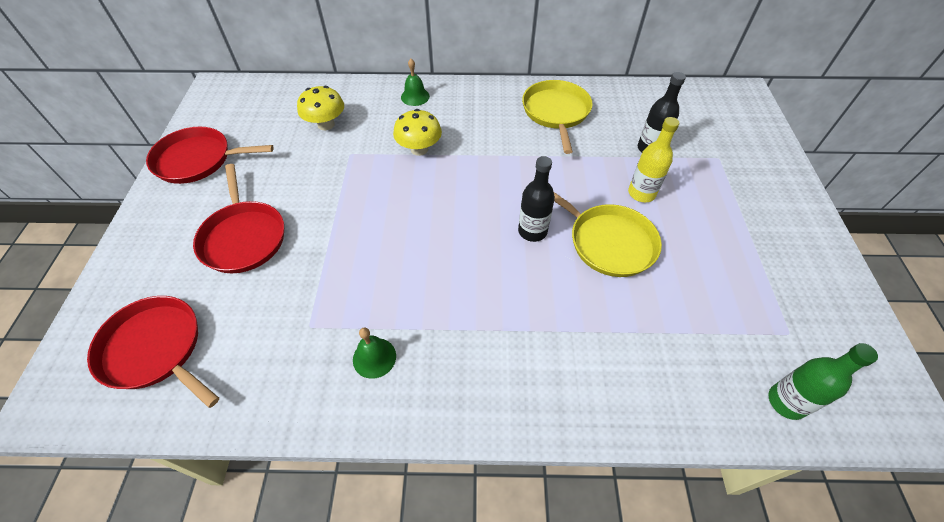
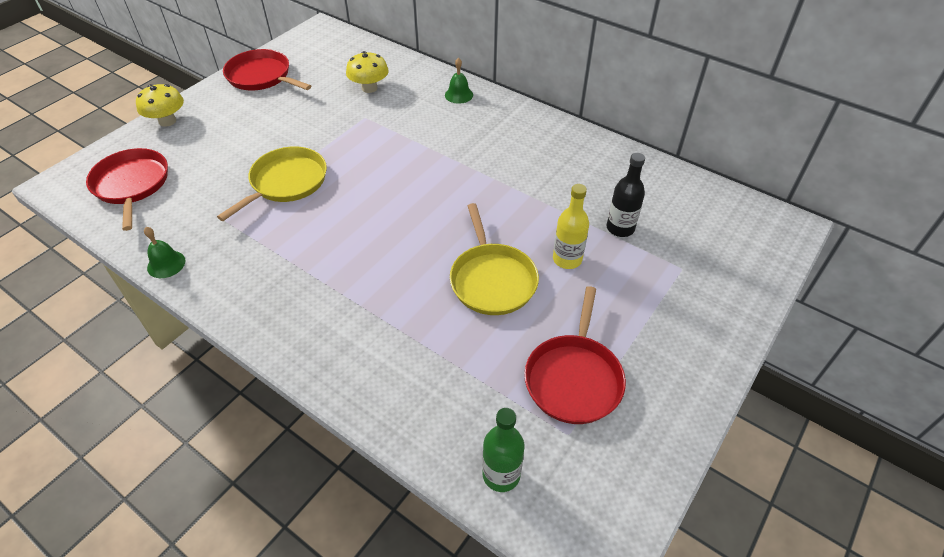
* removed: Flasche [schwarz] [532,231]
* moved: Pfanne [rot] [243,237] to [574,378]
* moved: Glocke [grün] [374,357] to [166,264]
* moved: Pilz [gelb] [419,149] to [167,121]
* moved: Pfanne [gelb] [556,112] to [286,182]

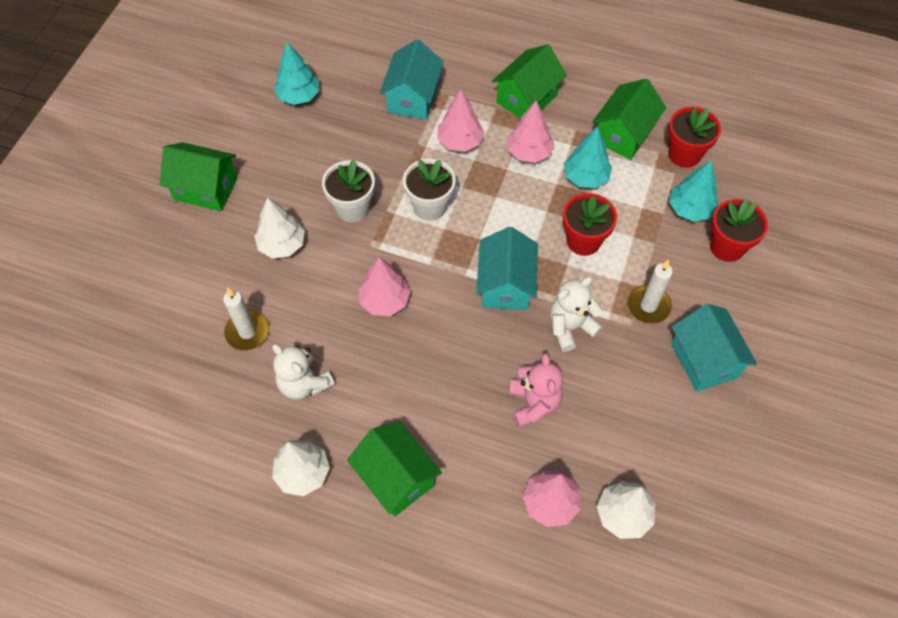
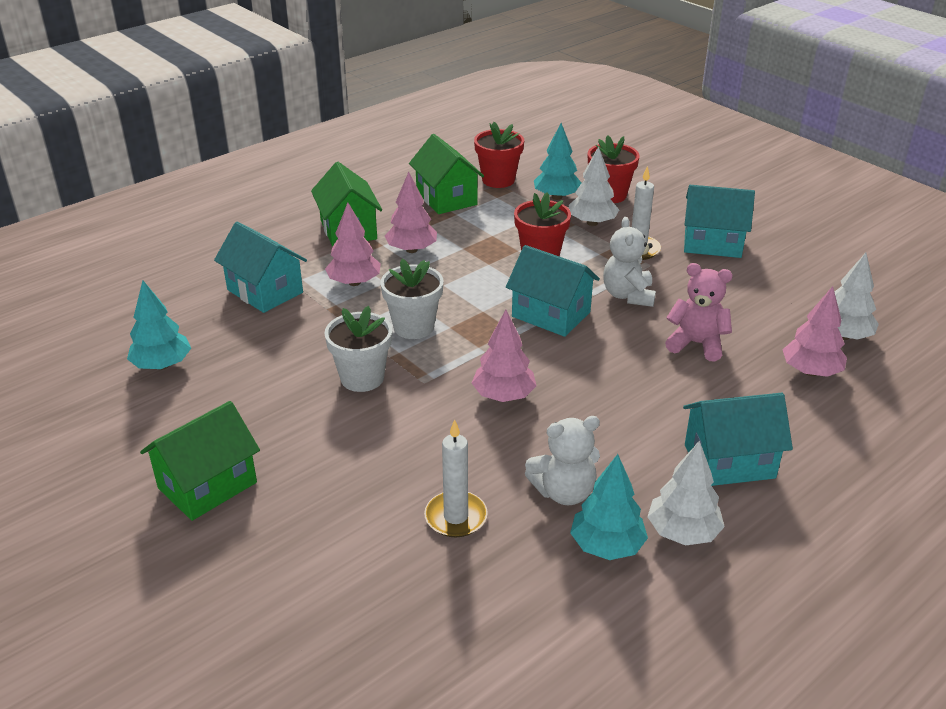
* moved: Baum [weiß] [282,245] to [592,223]
* moved: Baum [türkis] [585,177] to [607,546]
* recoloured: Haus [grün] [396,477] to Haus [türkis] [729,461]

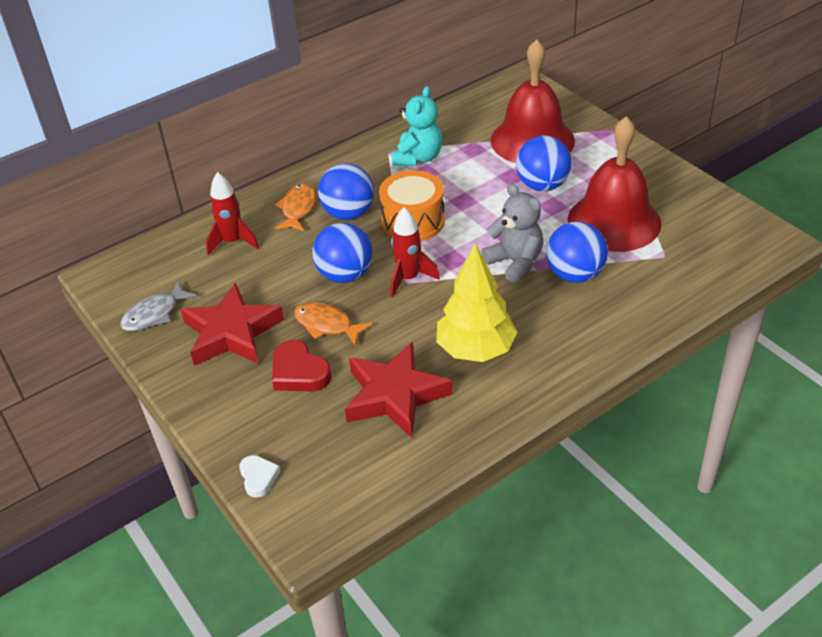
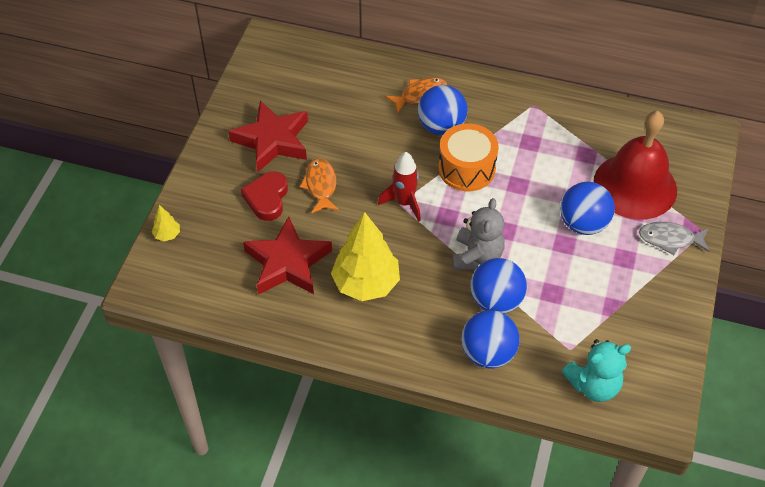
* removed: Rakete [rot] [233,242]
* removed: Glocke [rot] [614,221]
* moved: Fisch [grau] [154,314] to [670,239]
* moved: Ball [blau] [345,275] to [488,353]
* moved: Teddybär [türkis] [418,158] to [593,385]
* replaced: Herz [weiß] [258,477] to Baum [gelb] [167,235]

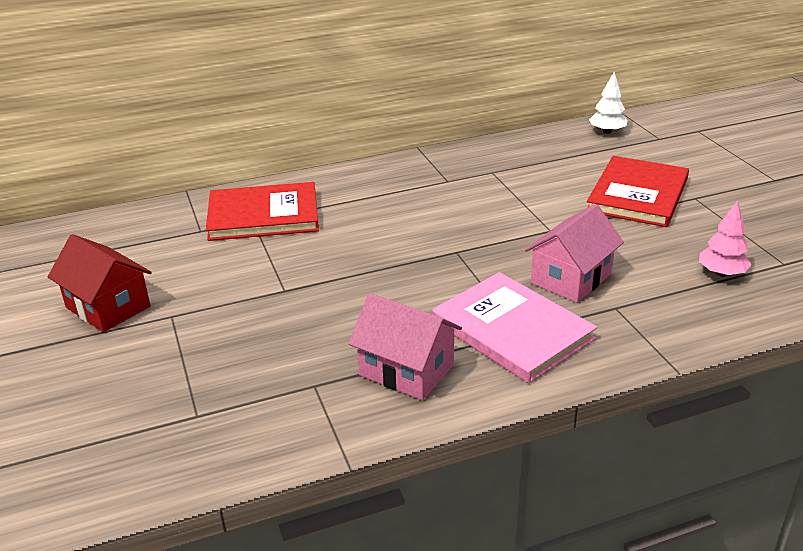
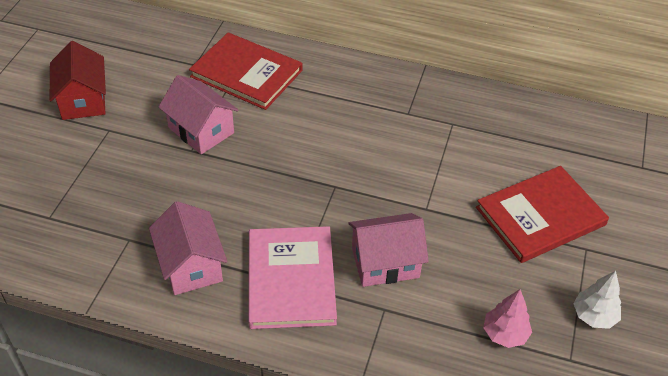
* added: Haus [rosa] [201,130]
* moved: Baum [weiß] [607,132] to [594,316]

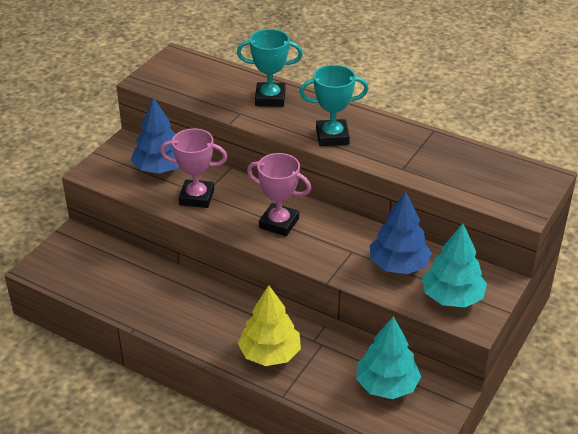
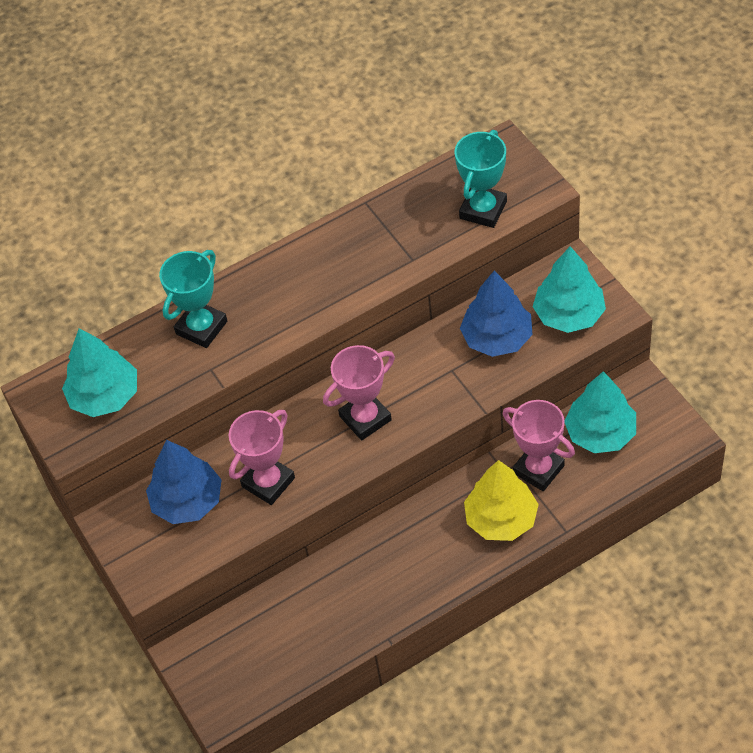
* added: Baum [türkis] [105,396]
* added: Pokal [rosa] [538,469]
* moved: Pokal [türkis] [332,136] to [483,210]

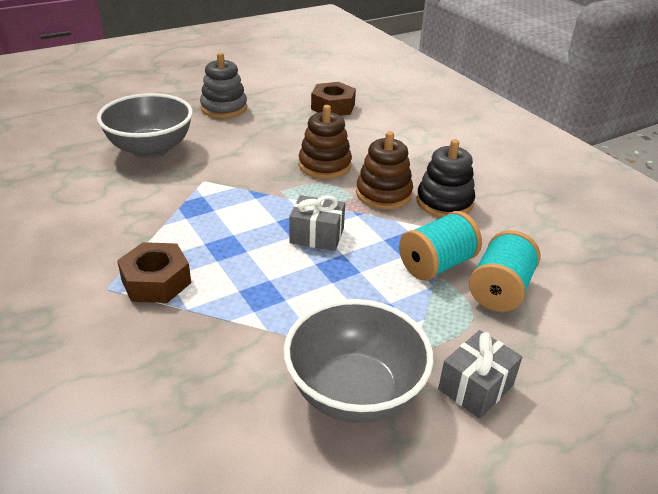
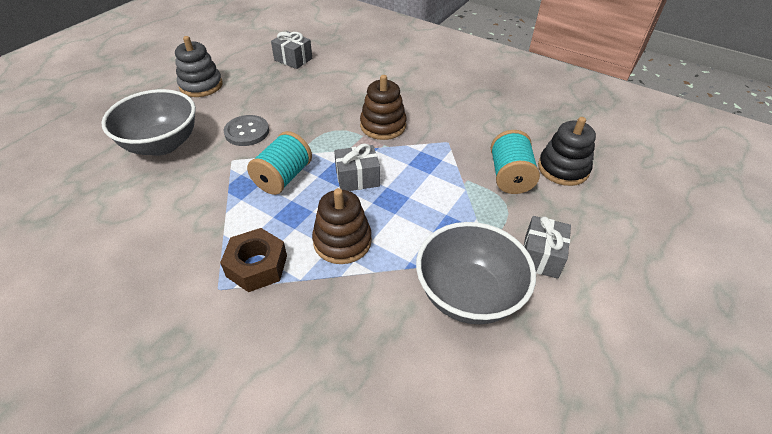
* added: Knopf [grau] [247,132]
* moved: Stapelspielzeug [braun] [324,165] to [342,241]
* moved: Garnrolle [türkis] [436,265] to [283,177]
* moved: Stapelspielzeug [schwarz] [444,202] to [563,169]
* replaced: Sechskantmutter [braun] [333,107] to Geschenk [grau] [293,59]

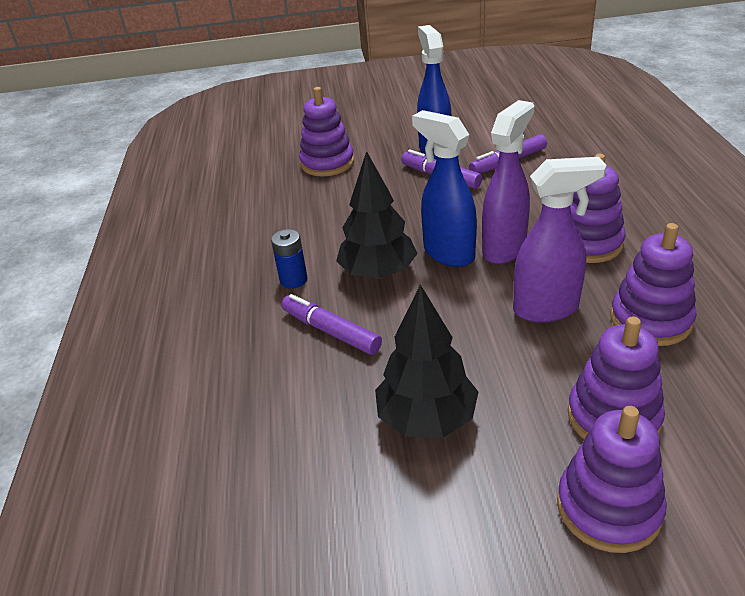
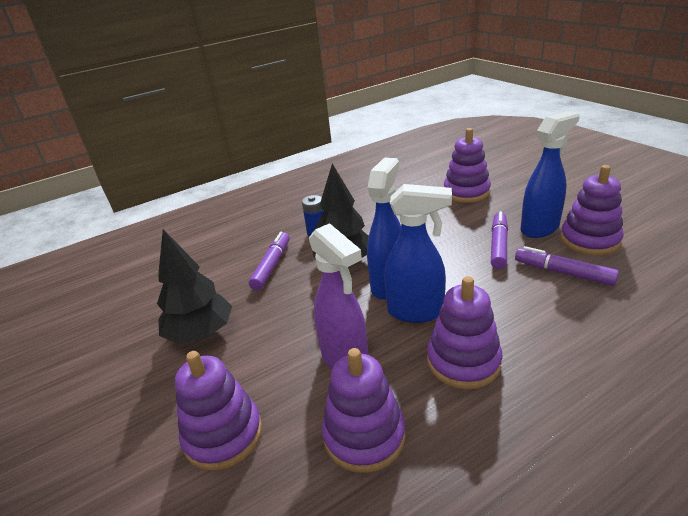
* moved: Stapelspielzeug [lila] [608,508] to [589,240]
* recoloured: Sprühflasche [lila] [504,249] to Sprühflasche [blau] [416,312]

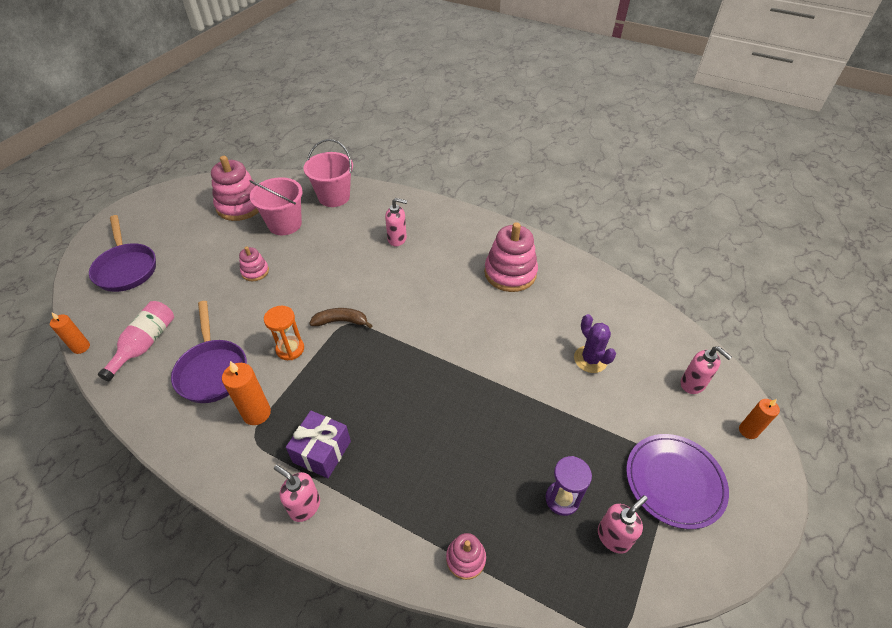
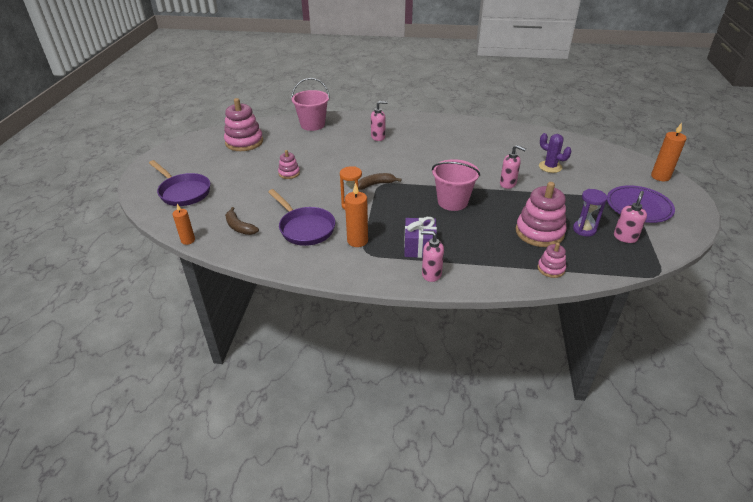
* moved: Eimer [rosa] [285,224] to [452,202]
* moved: Stapelspielzeug [rosa] [510,273] to [539,232]
* moved: Seifenspender [rosa] [693,384] to [508,184]
* replaced: Flasche [rosa] [145,344] to Banane [braun] [239,227]
* resized: Kerze [orange] [748,431] = [660,176] x1.51

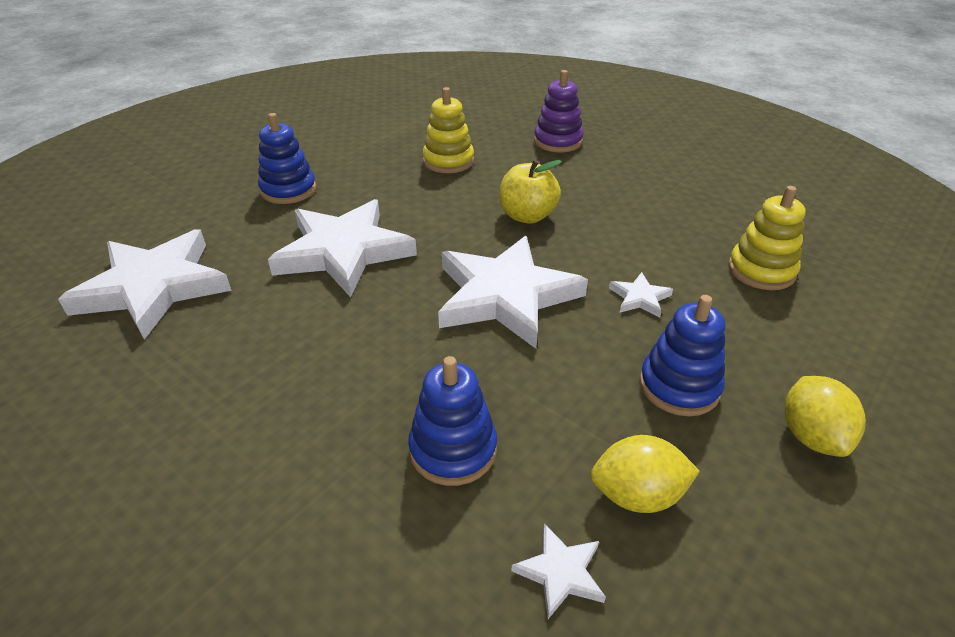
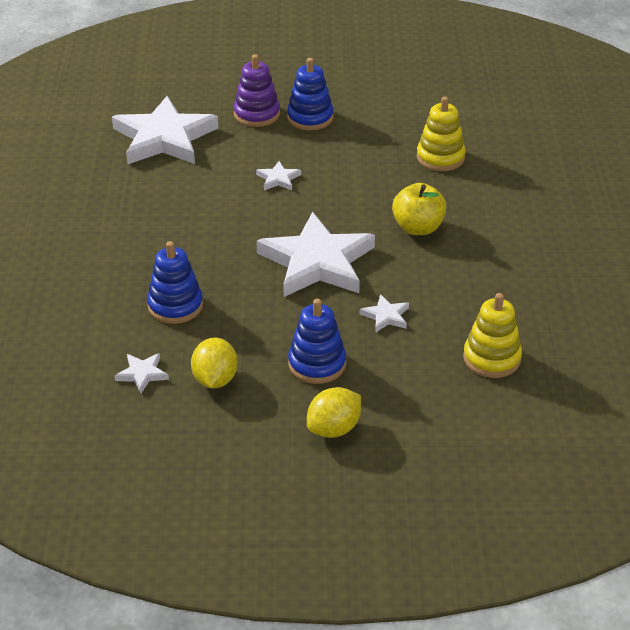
* moved: Stapelspielzeug [lila] [558,141] to [257,114]
* turned: Zitrone [gelb] [637,495] = [215,379] 45 degrees clockwise
* resized: Stern [weiß] [344,252] = [278,179] x0.41

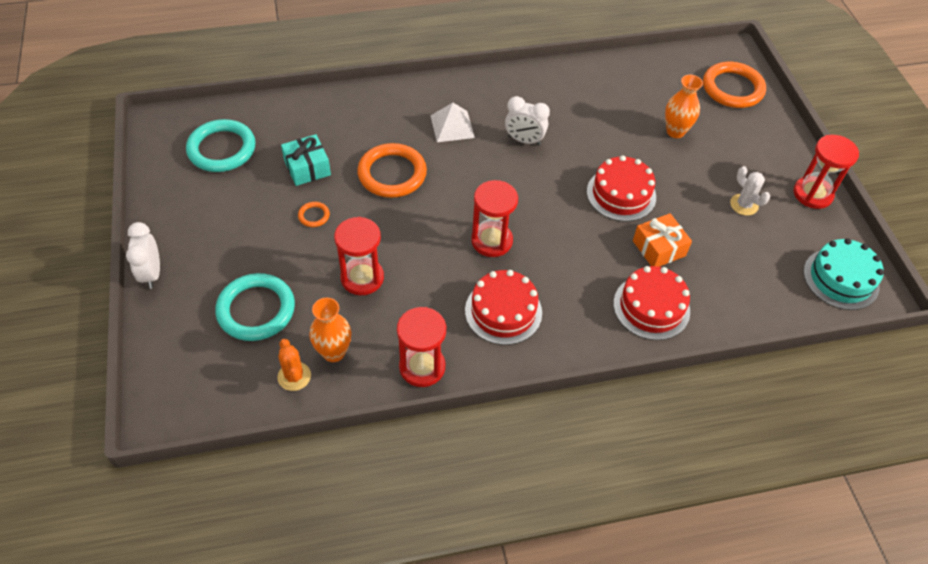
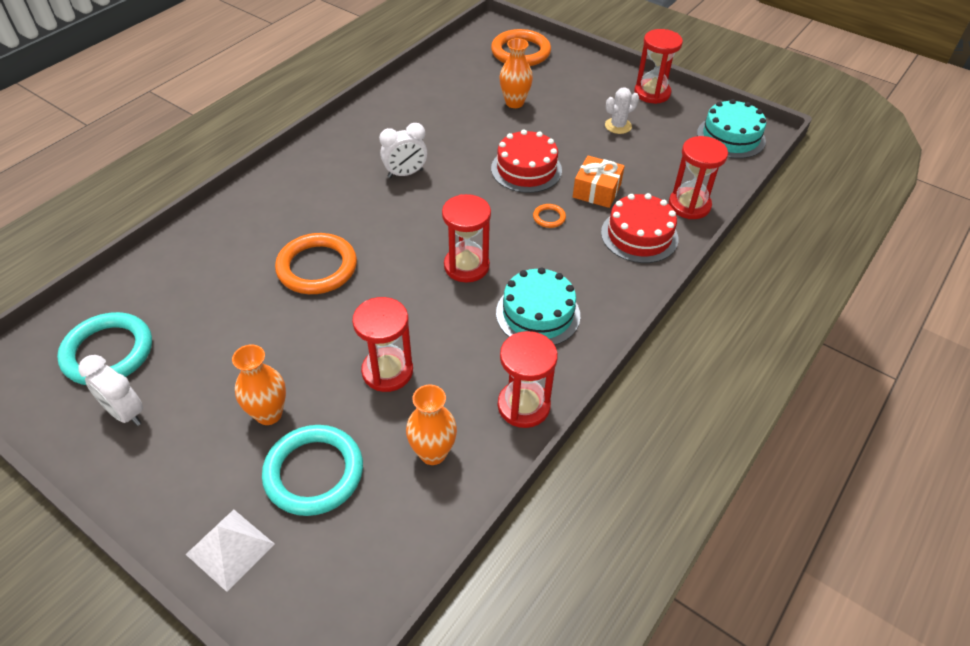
* removed: Kaktus [orange] [294,376]
* removed: Geschenk [türkis] [307,168]
* added: Vase [orange] [269,414]
* added: Sanduhr [rot] [689,205]
* moved: Wecker [weiß] [152,273] to [125,413]
* moved: Ring [orange] [314,216] to [549,217]
* moved: Pyramide [weiß] [452,126] to [230,549]
* recoloured: Kuchen [rot] [503,311] to Kuchen [türkis] [538,314]
* turned: Kaktus [weiß] [744,205] = [618,126] 45 degrees counterclockwise

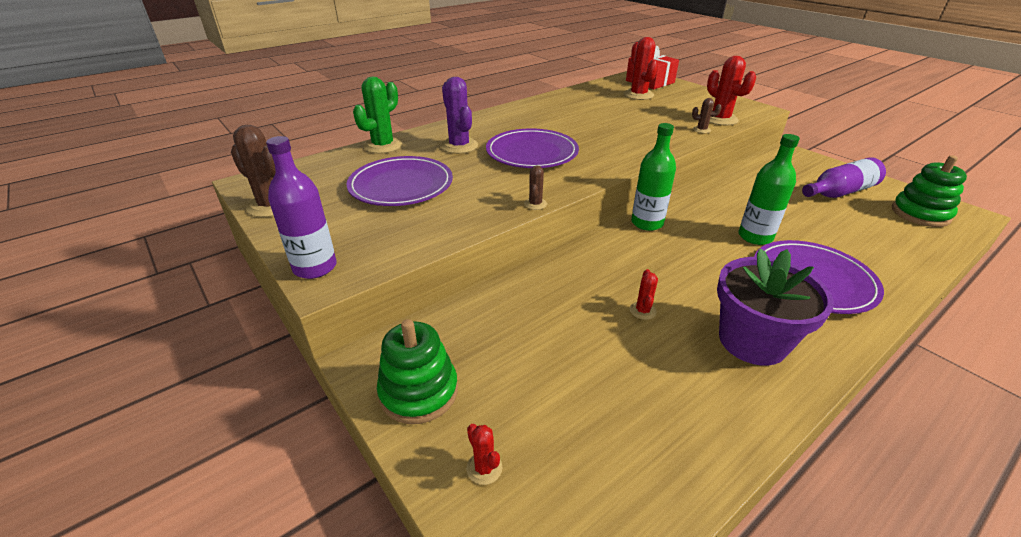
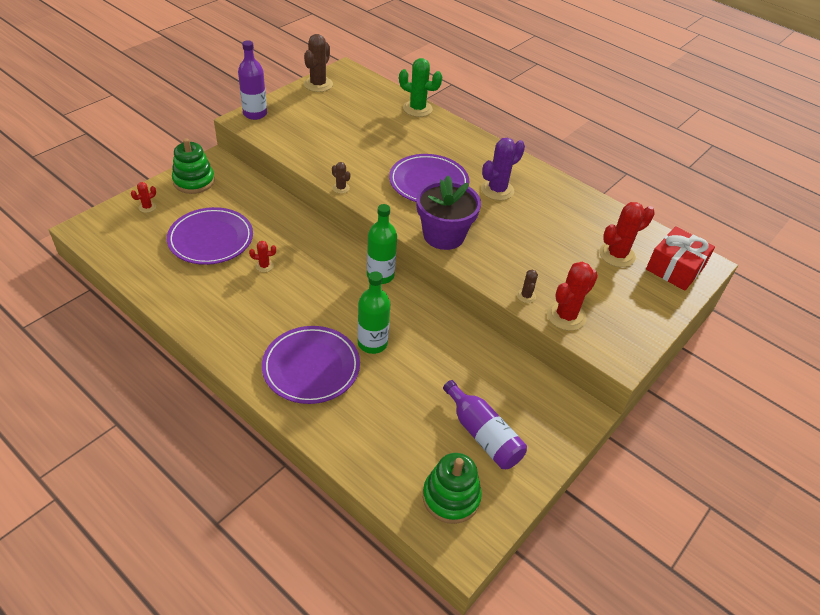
* moved: Teller [lila] [401,185] to [211,239]
* moved: Kaktus [lila] [459,146] to [497,190]
* moved: Blumentopf [lila] [752,341] to [443,235]
* turned: Kaktus [braun] [535,204] = [341,188] 45 degrees clockwise

